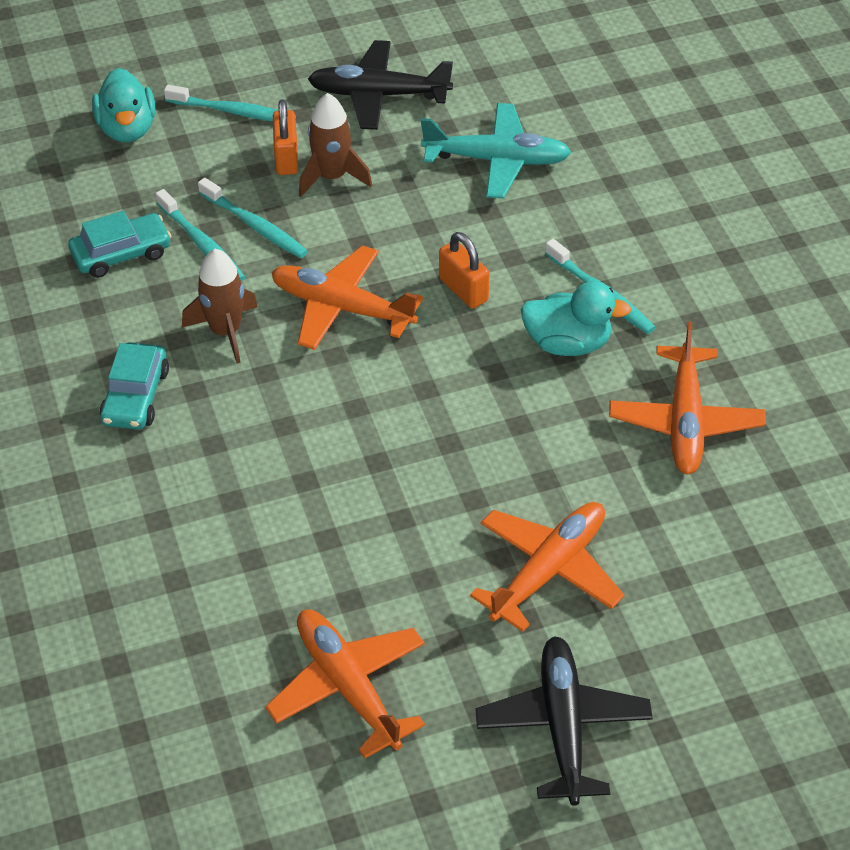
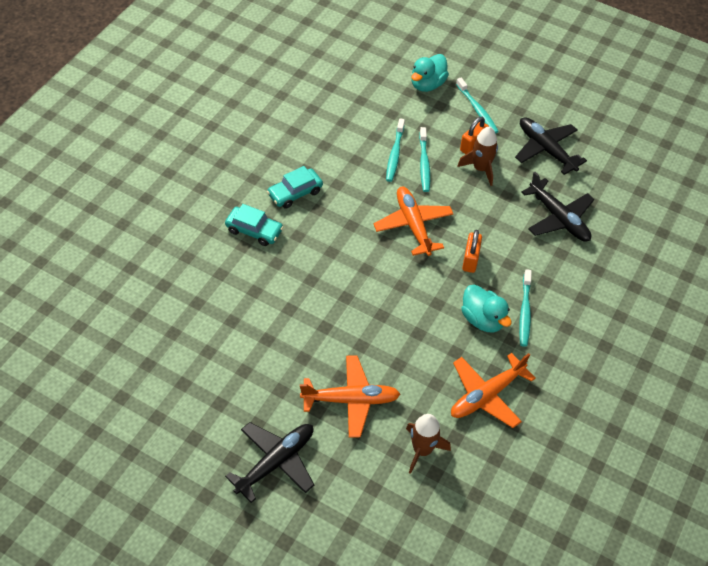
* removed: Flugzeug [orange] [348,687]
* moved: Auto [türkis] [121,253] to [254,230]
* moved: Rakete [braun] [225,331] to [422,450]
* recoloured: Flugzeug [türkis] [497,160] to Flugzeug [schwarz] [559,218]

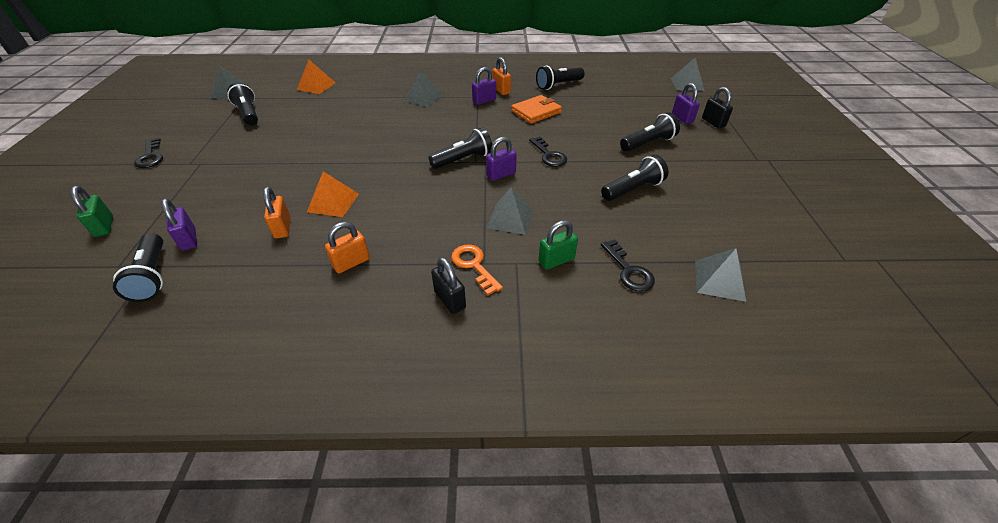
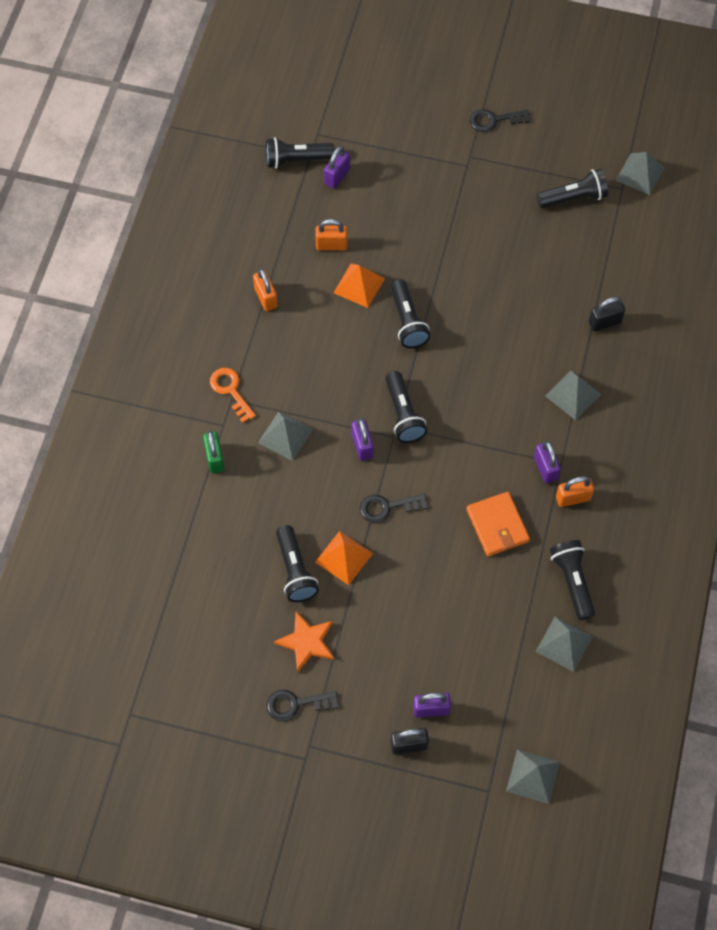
* removed: Vorhängeschloss [grün] [104,226]
* added: Stern [orange] [306,642]
* moved: Pyramide [orange] [316,86] to [344,557]
* moved: Vorhängeschloss [schwarz] [450,300] to [604,322]
* moved: Schlüssel [schwarz] [628,270] to [296,704]
* moved: Taschenlampe [schwarz] [648,143] to [407,321]
* moved: Pyramide [grau] [719,280] to [564,644]
* turned: Vorhängeschloss [lila] [189,240] = [337,176] 45 degrees counterclockwise
* turned: Schlüssel [orange] [474,265] = [230,391] 105 degrees counterclockwise

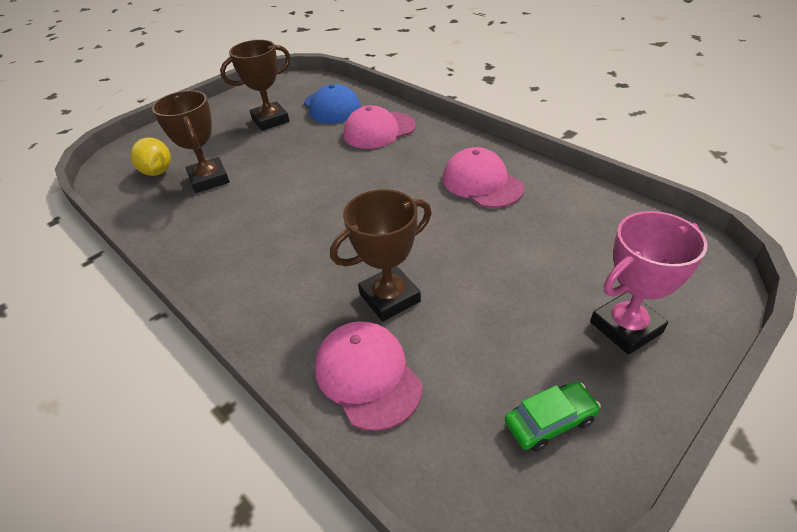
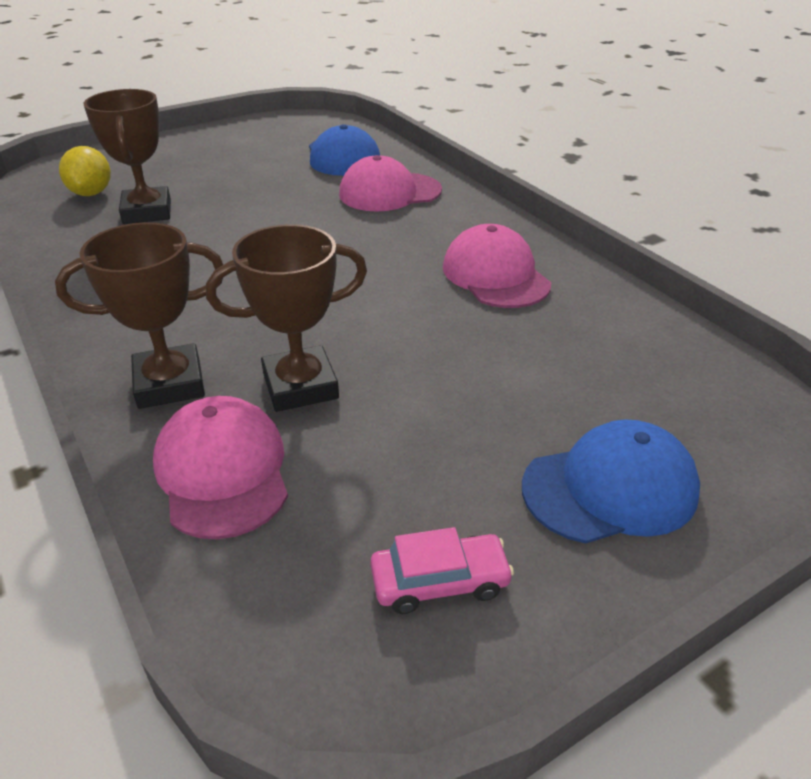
* moved: Pokal [braun] [270,120] to [170,383]
* replaced: Pokal [rosa] [626,327] to Kappe [blau] [610,488]
* recoloured: Auto [grün] [550,421] to Auto [rosa] [440,581]

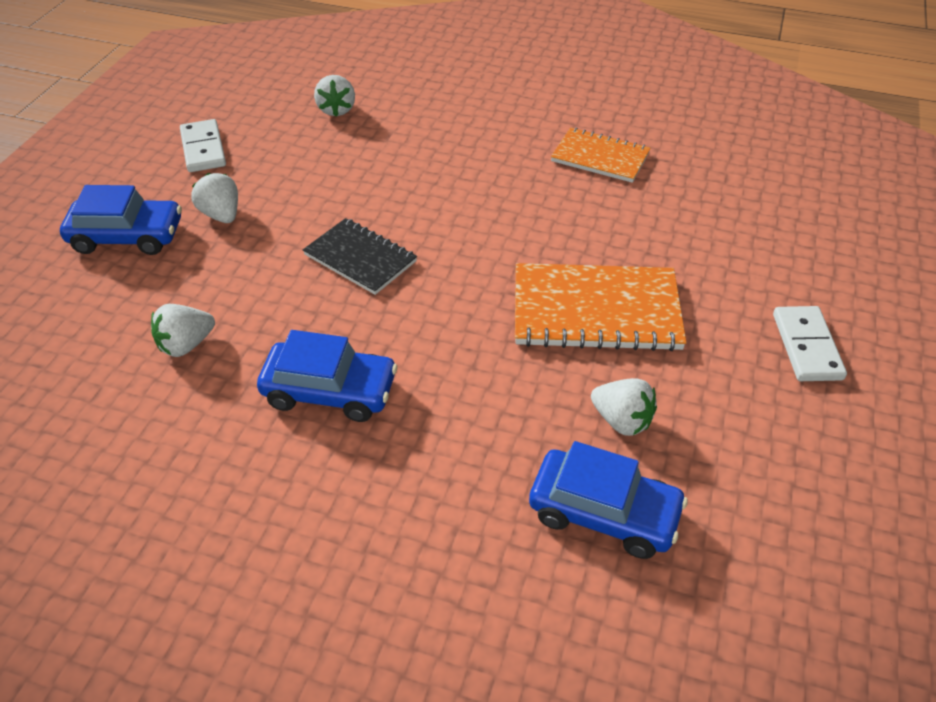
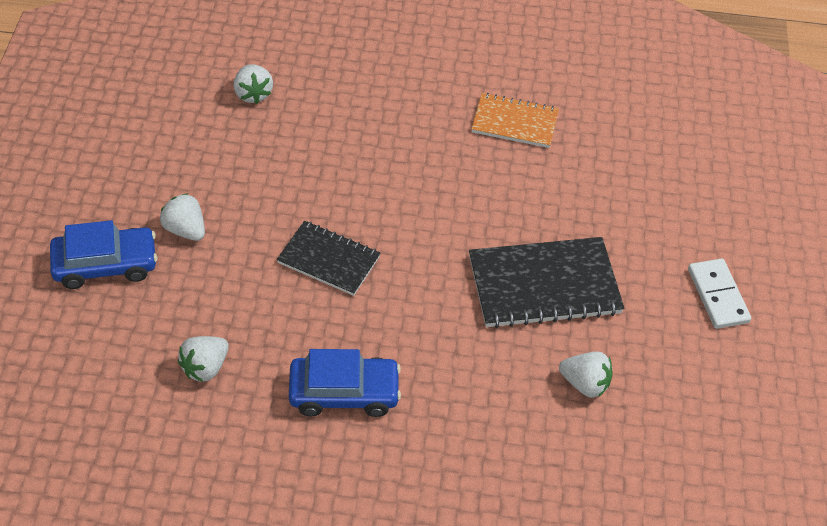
* removed: Dominostein [weiß] [203,149]
* removed: Auto [blau] [604,513]
* recoloured: Notizbuch [orange] [596,311] to Notizbuch [schwarz] [544,285]

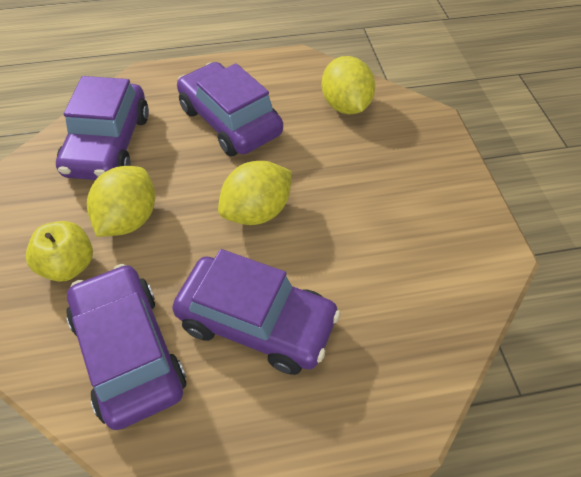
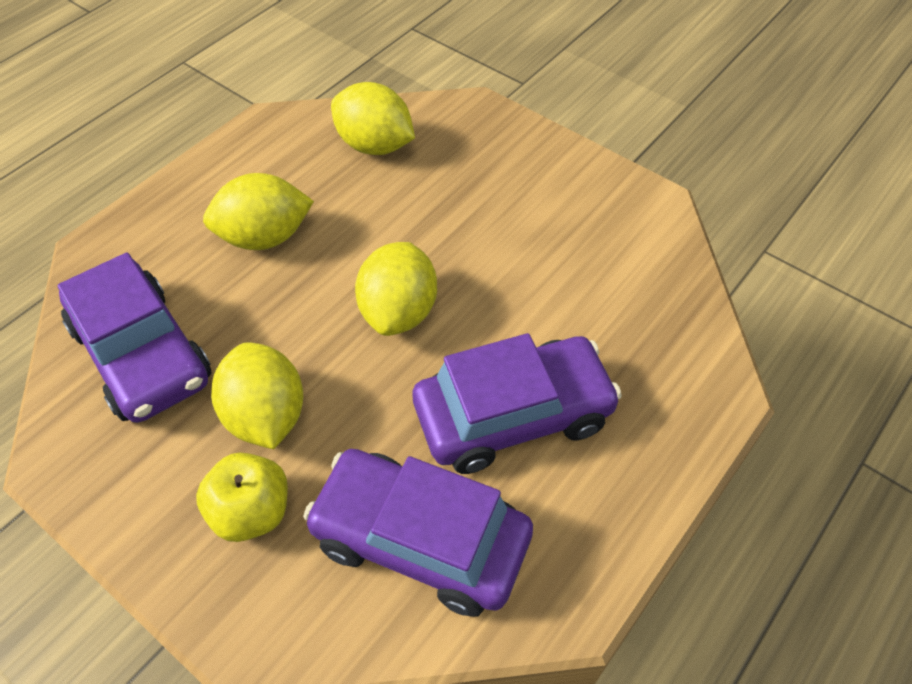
* replaced: Auto [lila] [230,121] to Zitrone [gelb] [264,237]

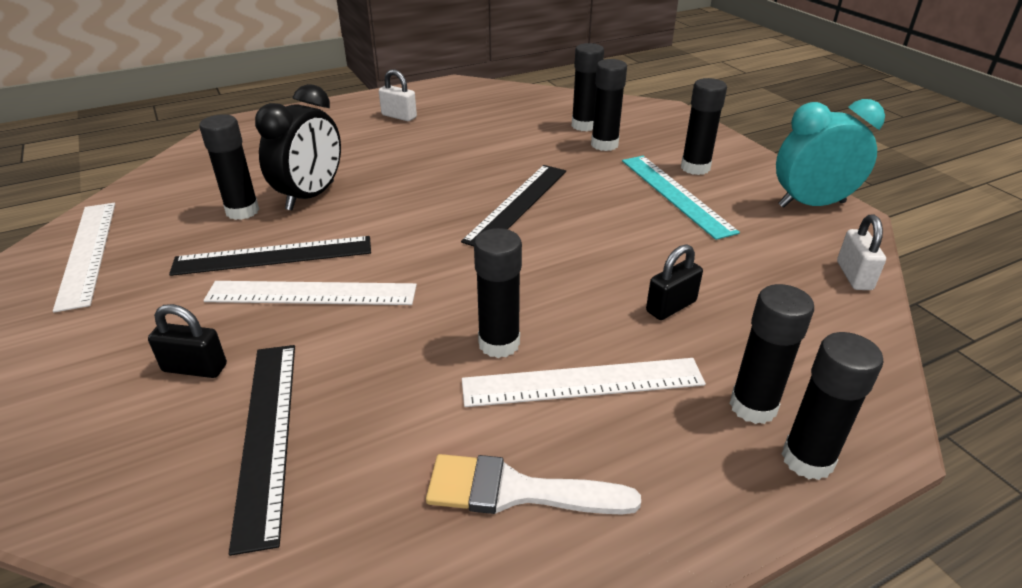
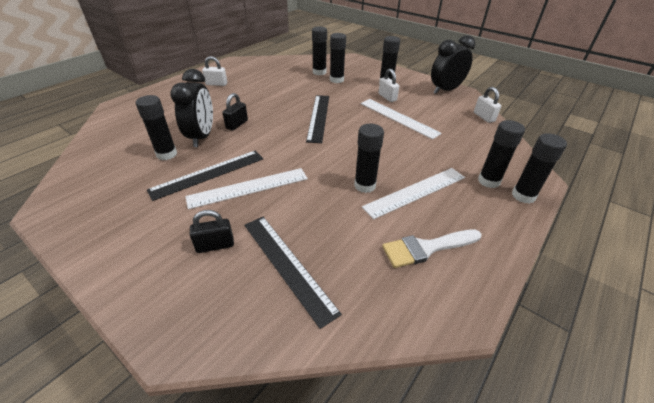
* moved: Lineal [weiß] [87,252] to [398,118]
* moved: Vorhängeschloss [schwarz] [671,306] to [237,124]
* replaced: Lineal [türkis] [675,194] to Vorhängeschloss [weiß] [387,97]
* recoloured: Wecker [türkis] [811,204] to Wecker [schwarz] [445,90]

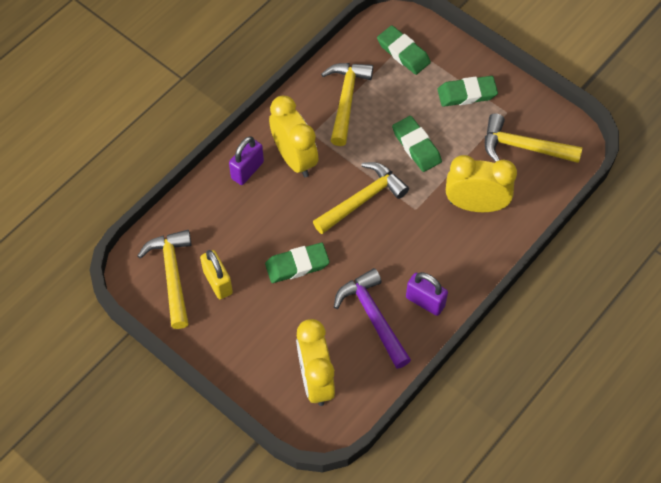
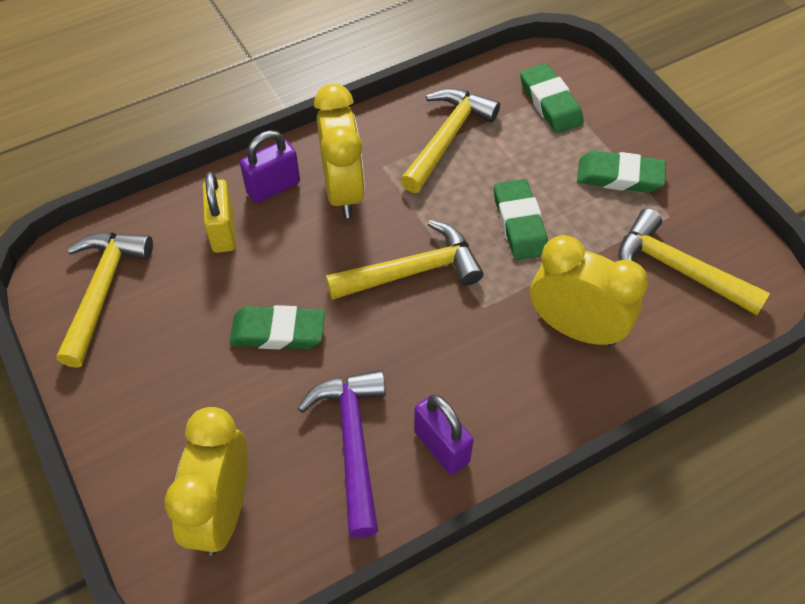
* moved: Vorhängeschloss [gelb] [218,282] to [223,231]

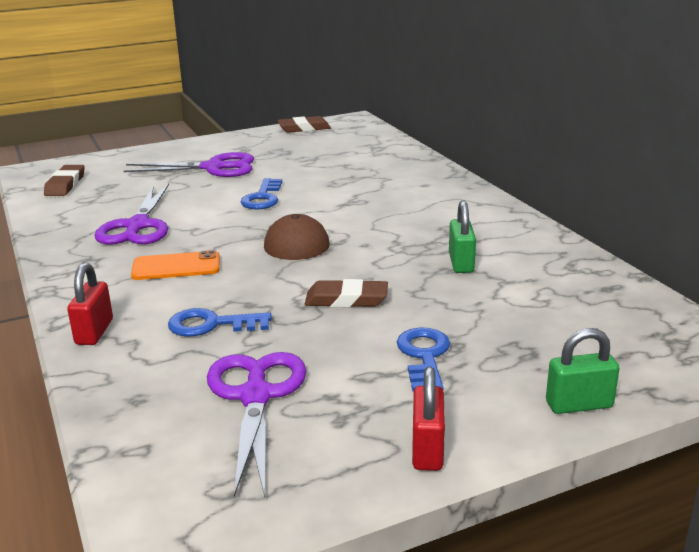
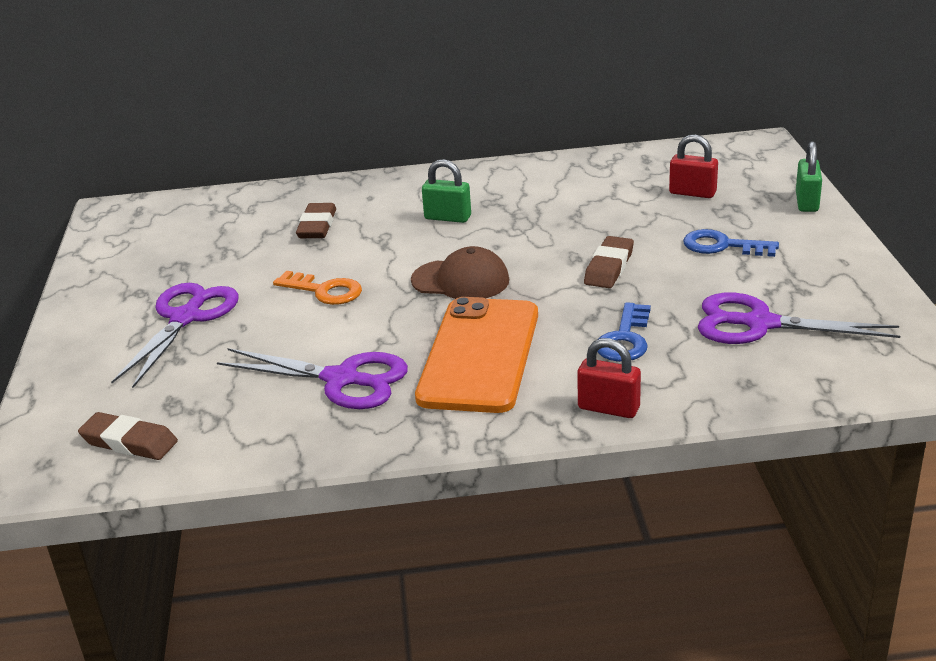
* moved: Radiergummi [braun] [304,128] to [317,226]
* moved: Vorhängeschloss [rot] [427,450] to [692,193]
* moved: Vorhängeschloss [grün] [461,263] to [447,217]
* recoloured: Schlüssel [blau] [263,198] to Schlüssel [orange] [324,291]
* resized: Handy [orange] [176,267] = [480,355] x1.87

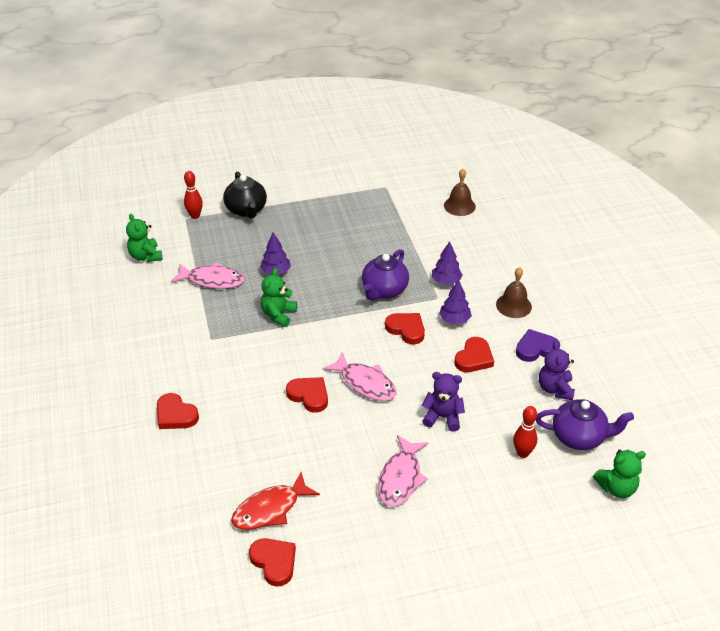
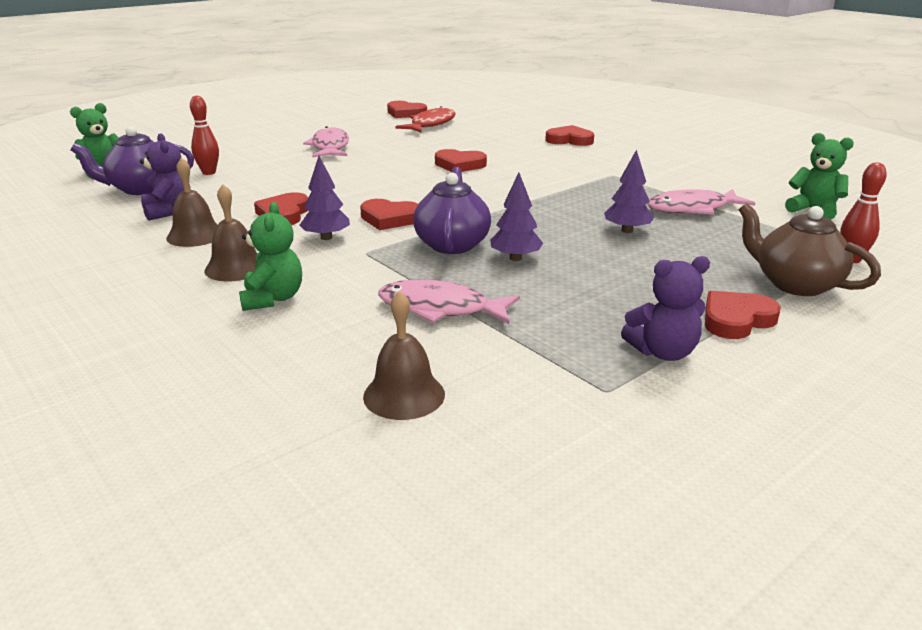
* added: Herz [rot] [736,320]
* moved: Teddybär [grün] [278,315] to [273,299]
* moved: Fisch [rosa] [365,383] to [440,309]
* moved: Teddybär [lila] [443,417] to [663,352]
* moved: Baum [lila] [446,281] to [515,258]
* replaced: Herz [lila] [536,348] to Glocke [braun] [195,235]
* recoloured: Teekanne [schwarz] [246,210] to Teekanne [braun] [795,284]

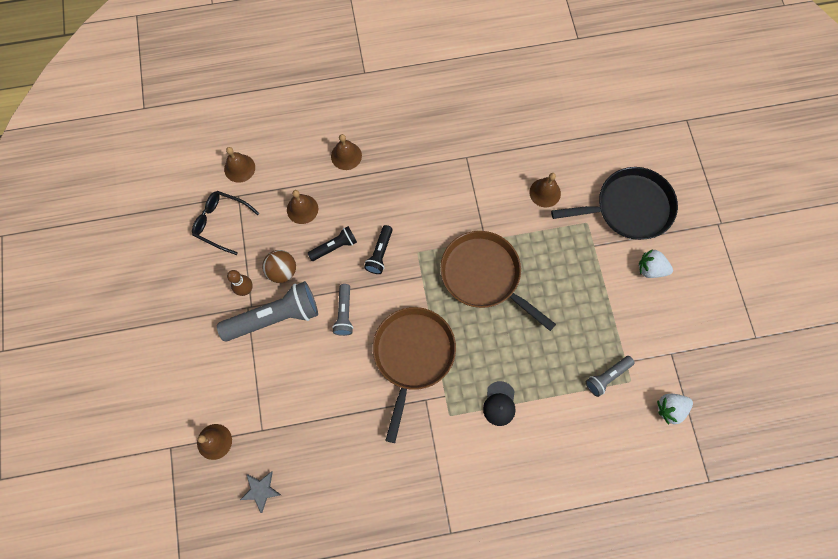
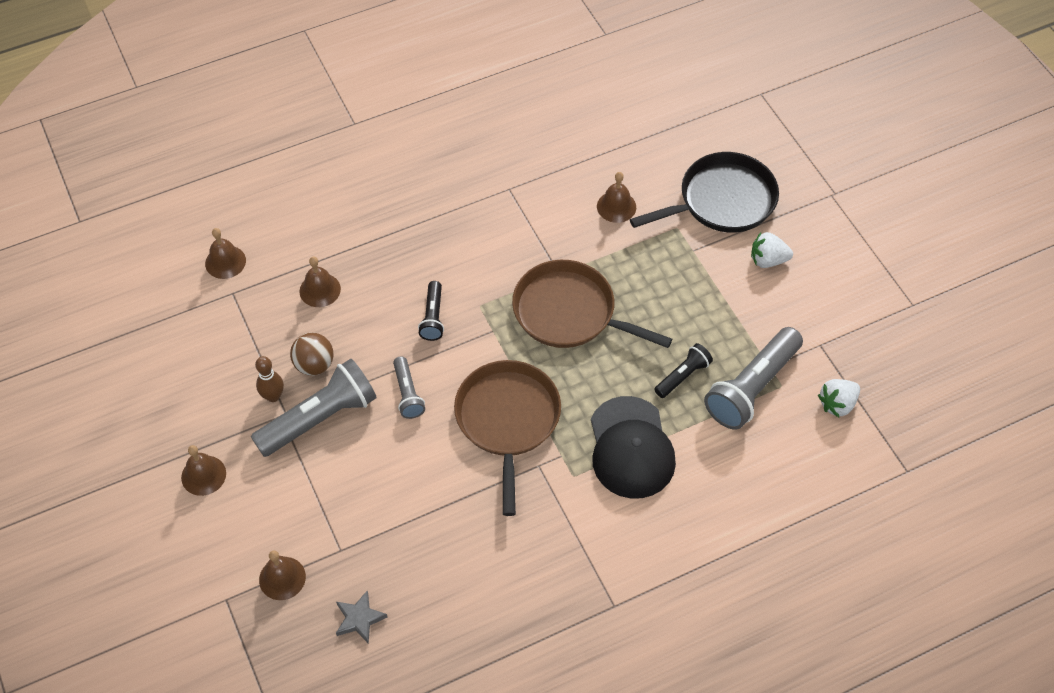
* removed: Brille [schwarz] [221,223]
* moved: Taschenlampe [schwarz] [335,247] to [683,376]
* moved: Glocke [braun] [346,156] to [203,475]
* resized: Kappe [schwarz] [499,403] = [631,448] x2.01
* resized: Taschenlampe [grau] [607,377] = [751,388] x1.90

